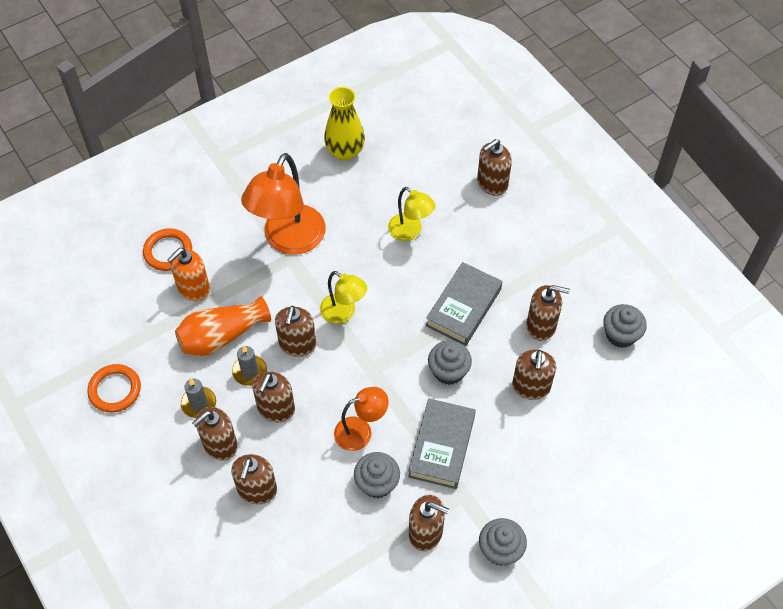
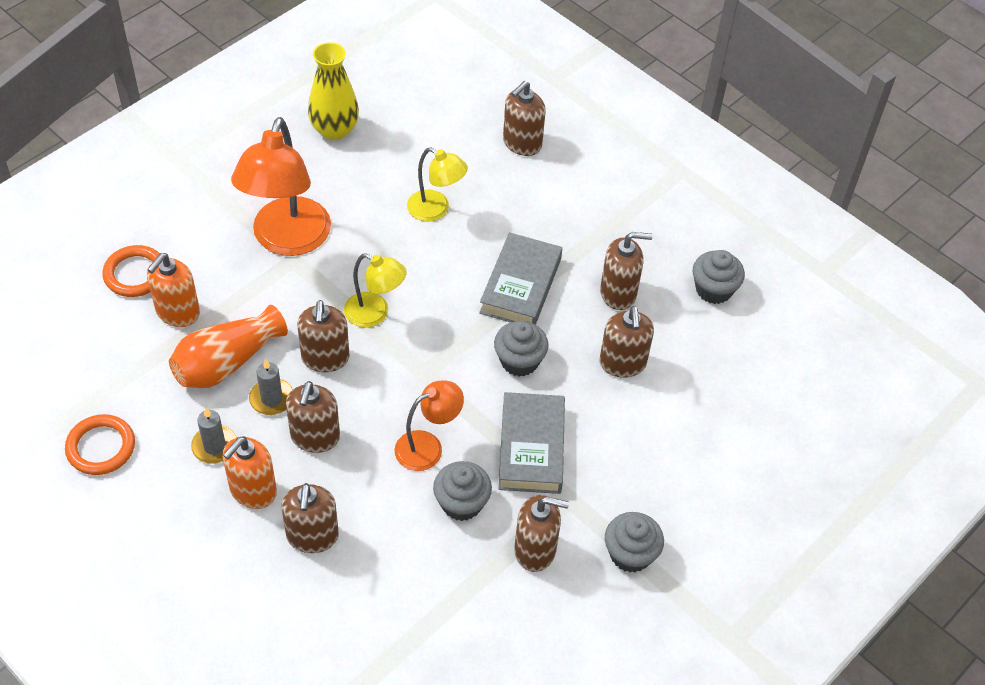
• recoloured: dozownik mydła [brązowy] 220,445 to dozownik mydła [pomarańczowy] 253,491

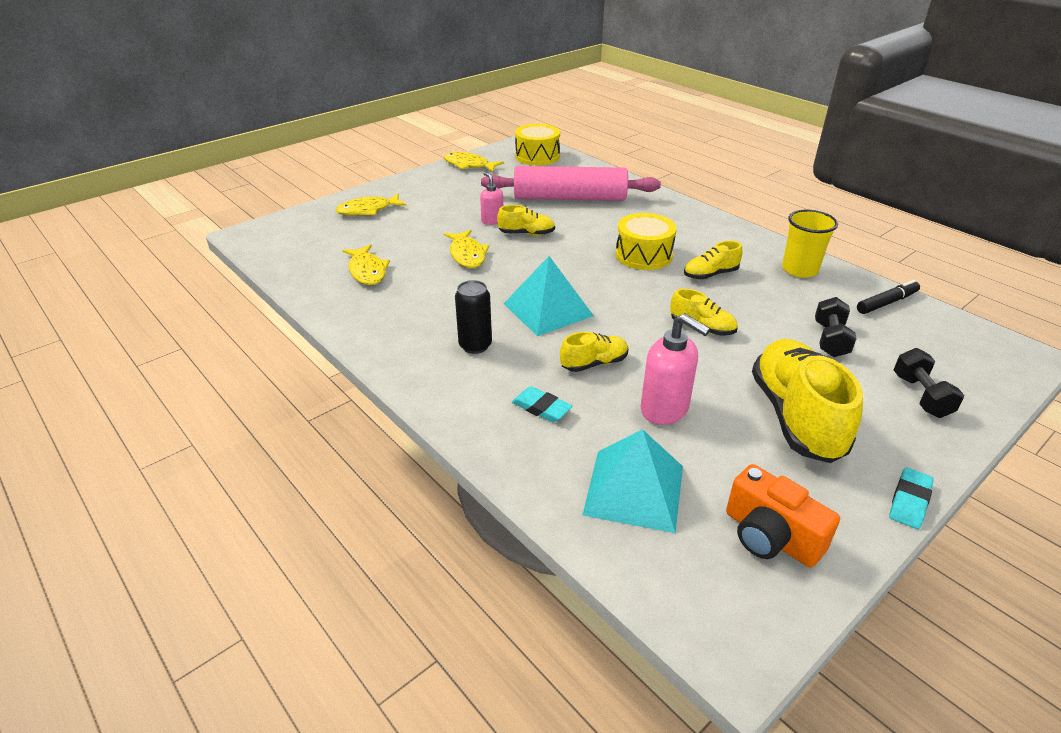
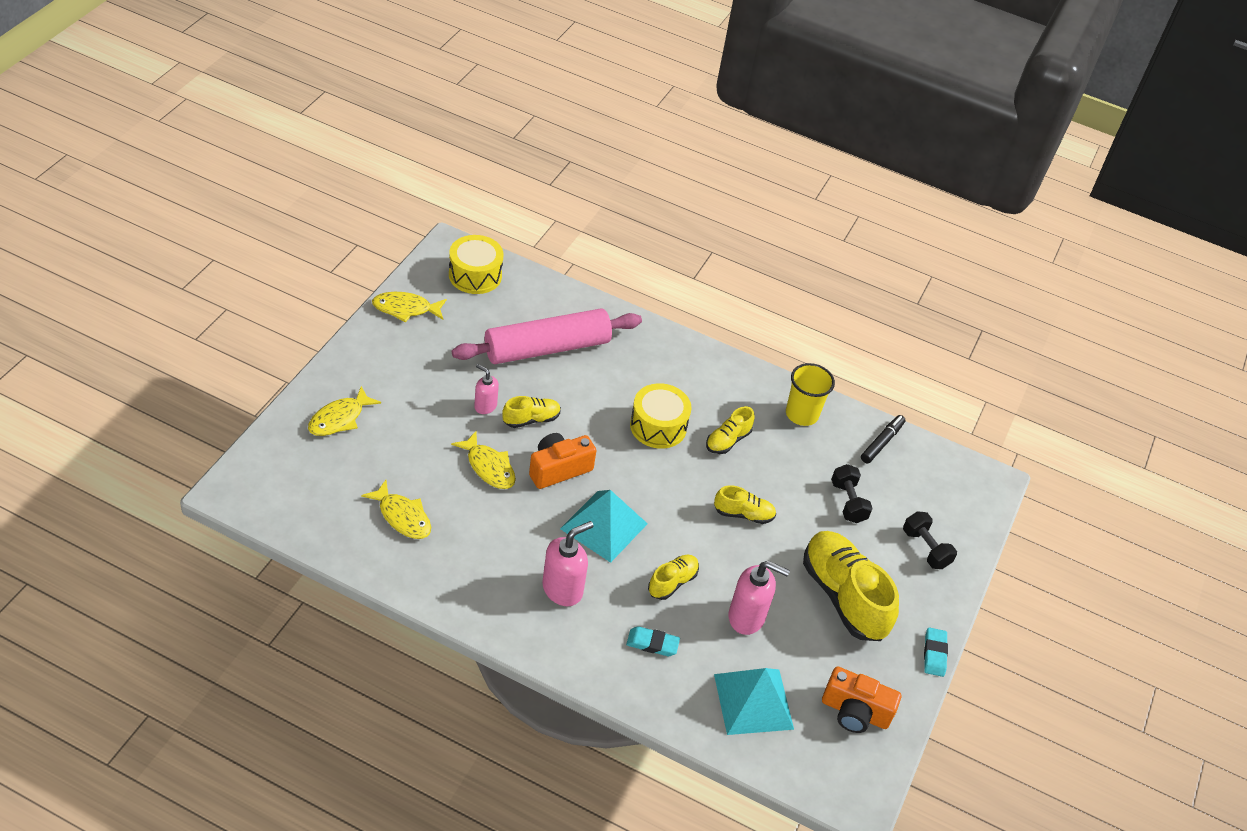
• added: aparat fotograficzny [pomarańczowy] 558,469
• replaced: puszka [czarny] 475,345 to dozownik mydła [różowy] 563,589

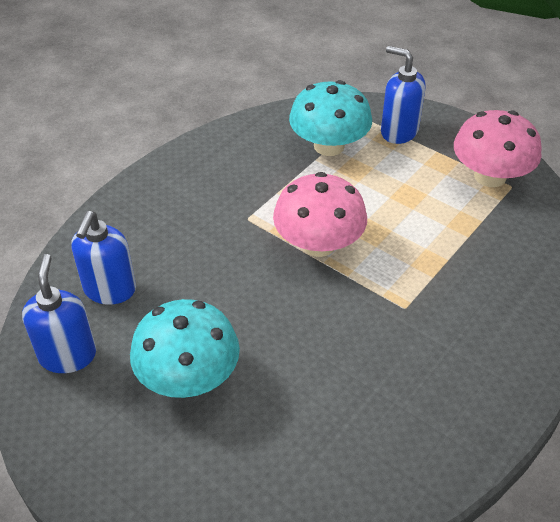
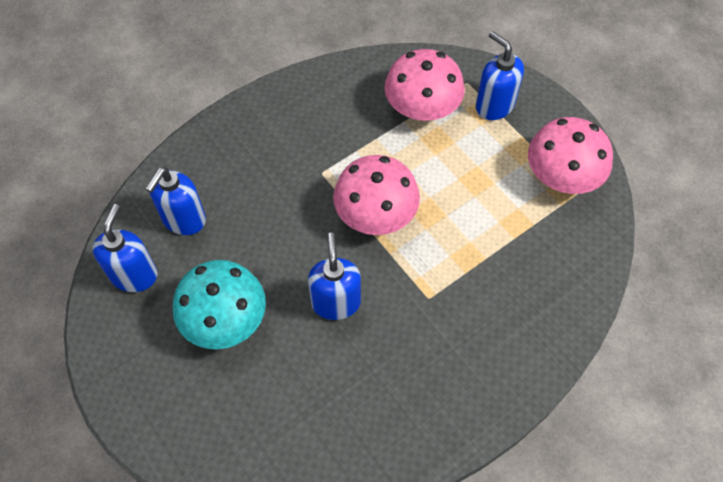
• added: dozownik mydła [niebieski] 336,302
• recoloured: grzyb [turkusowy] 329,146 to grzyb [różowy] 422,108

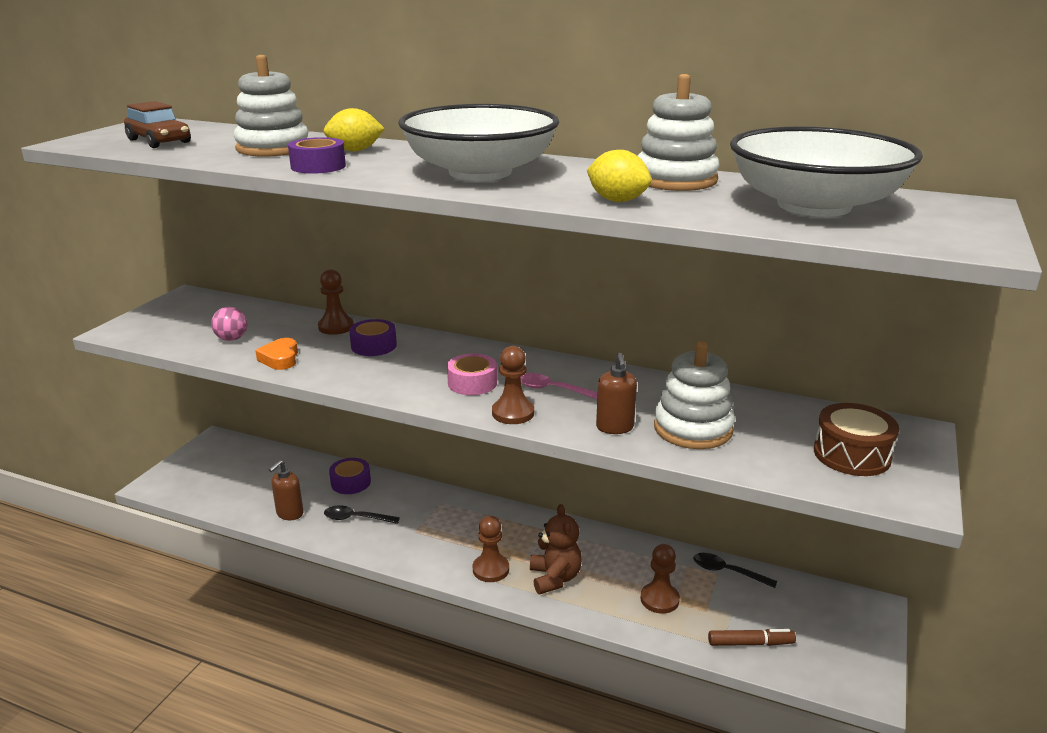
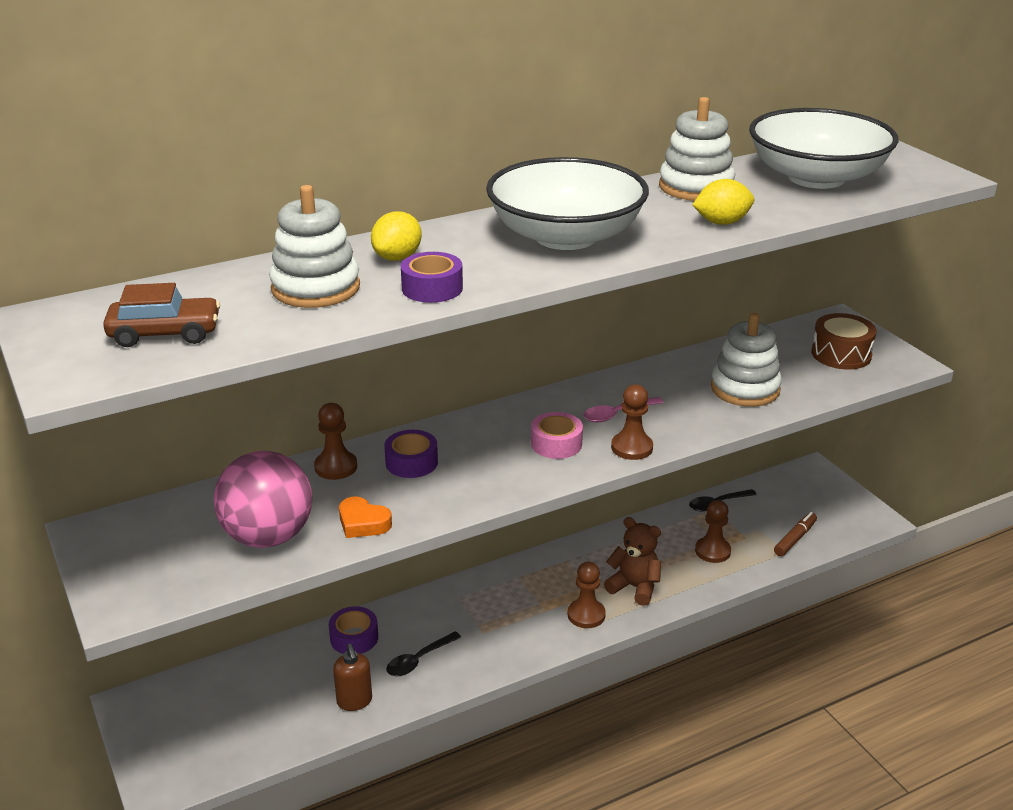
• resized: piłka [różowy] 232,339 = 268,537 x2.17
• removed: dozownik mydła [brązowy] 615,427

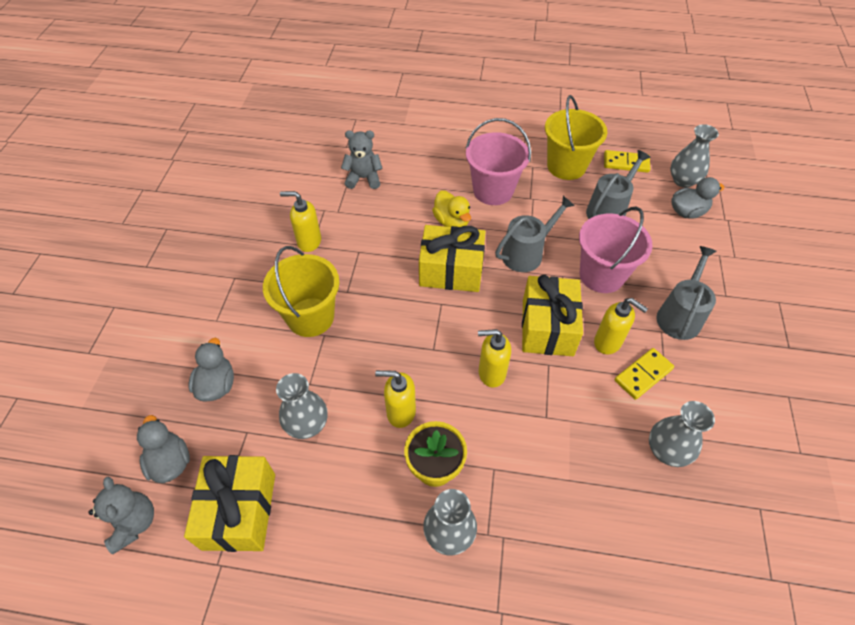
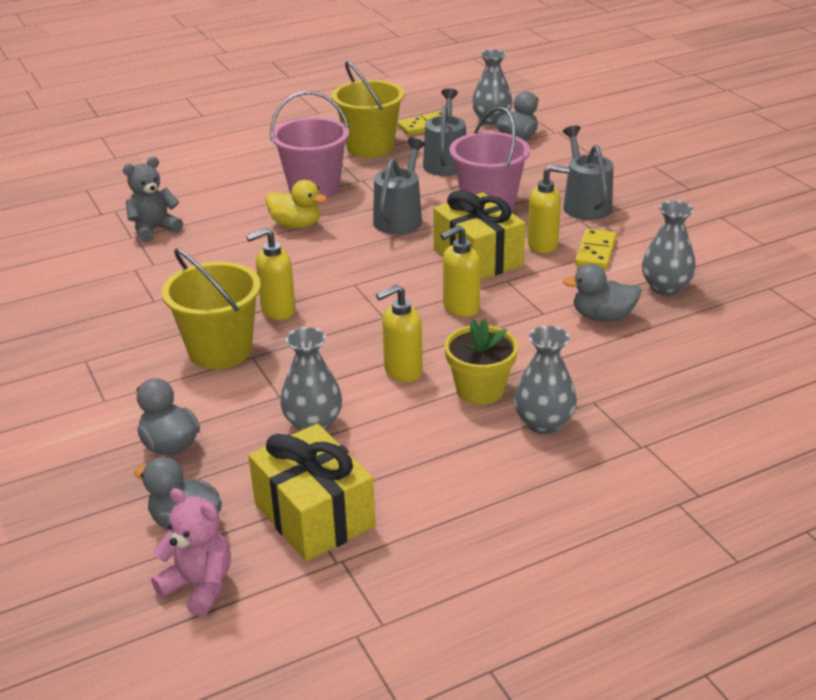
• recoloured: miś [szary] 134,523 to miś [różowy] 199,586
• moved: dozownik mydła [żółty] 309,242 to 277,310
• added: kaczka [szary] 602,317
• removed: prezent [żółty] 451,271

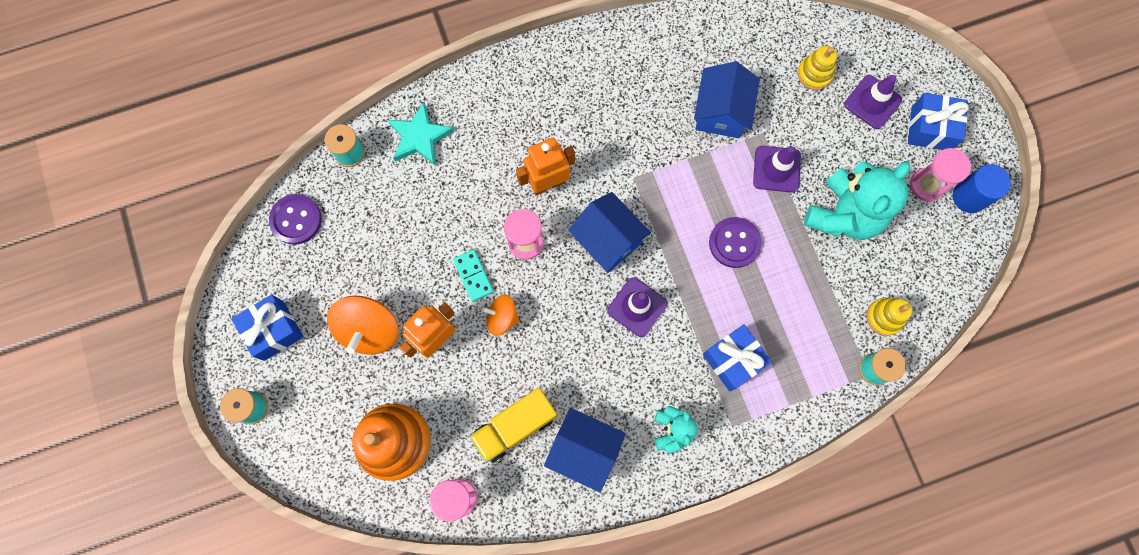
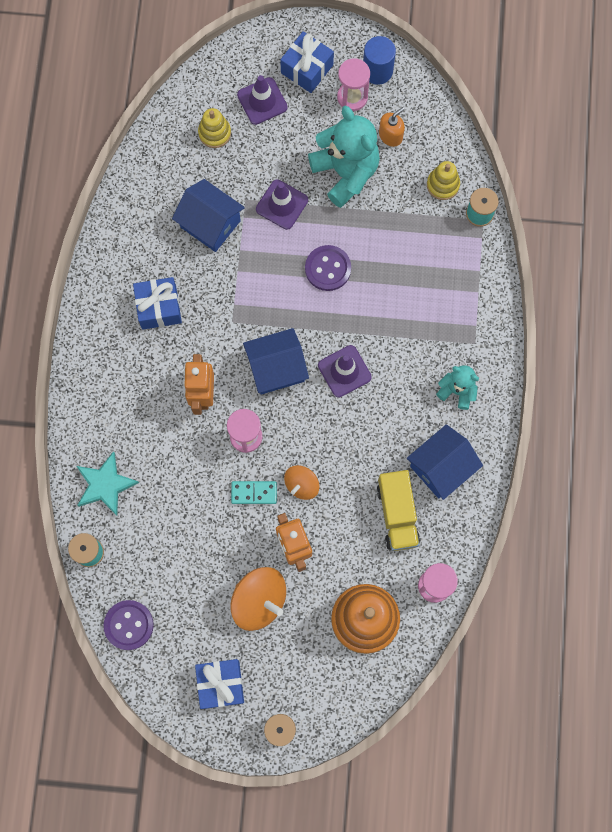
• moved: prezent [niebieski] 733,360 to 159,308
• added: dozownik mydła [pomarańczowy] 390,136

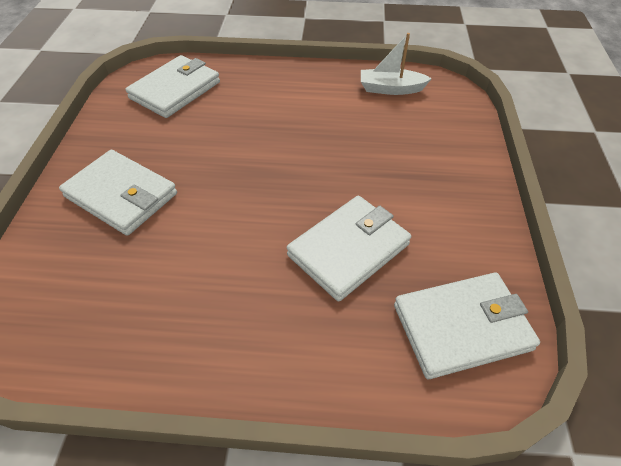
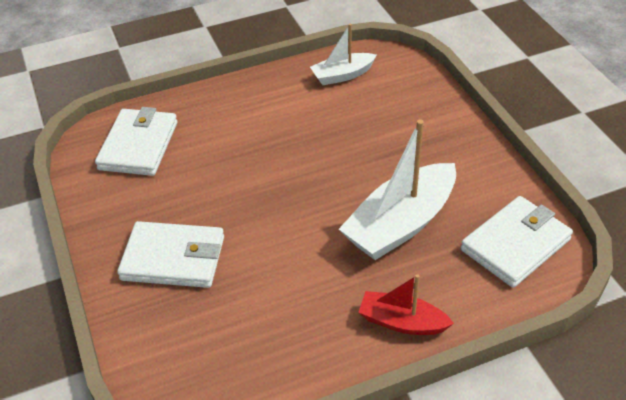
• replaced: portfel [biały] 349,249 to łódka [biały] 400,224
• added: łódka [czerwony] 402,322

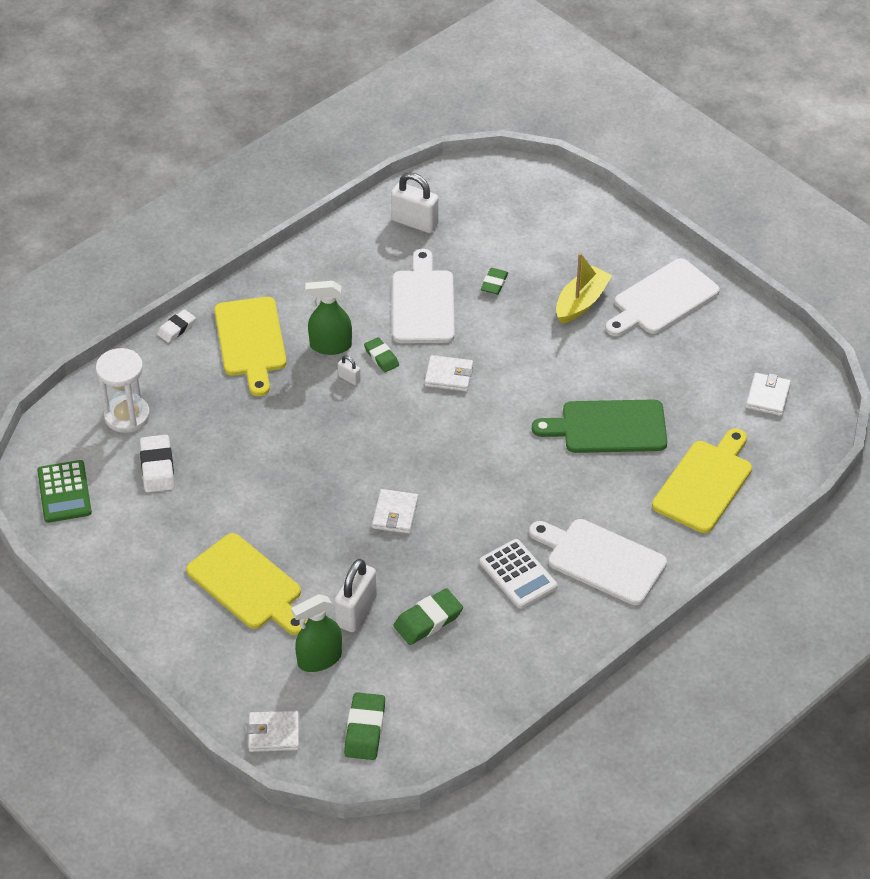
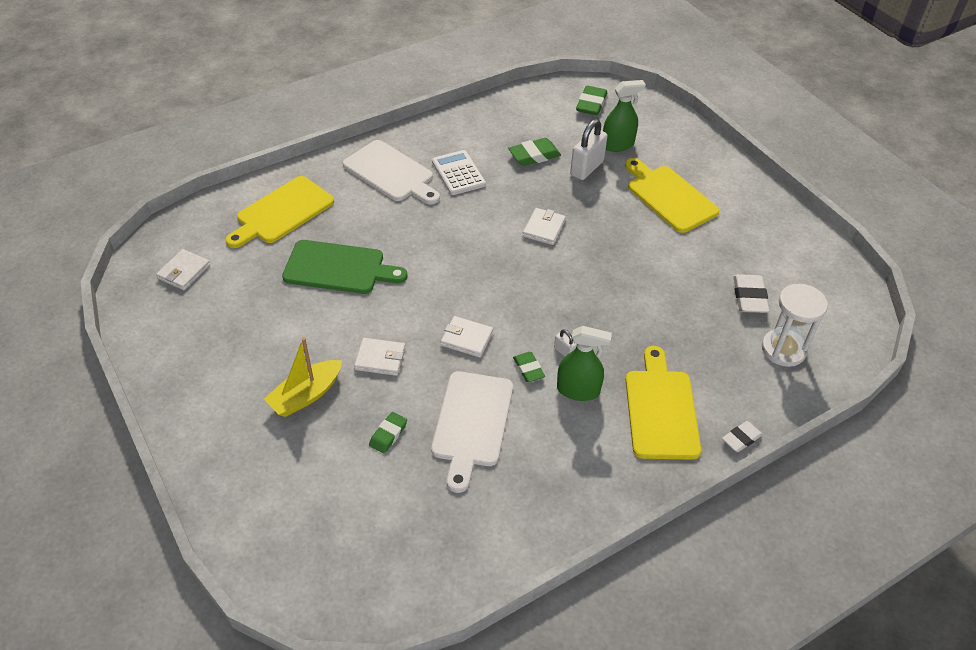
• moved: portfel [biały] 274,733 to 380,359
• removed: kalkulator [zielony] 64,492
• removed: kłódka [biały] 414,222
• removed: deska do krojenia [biały] 662,299

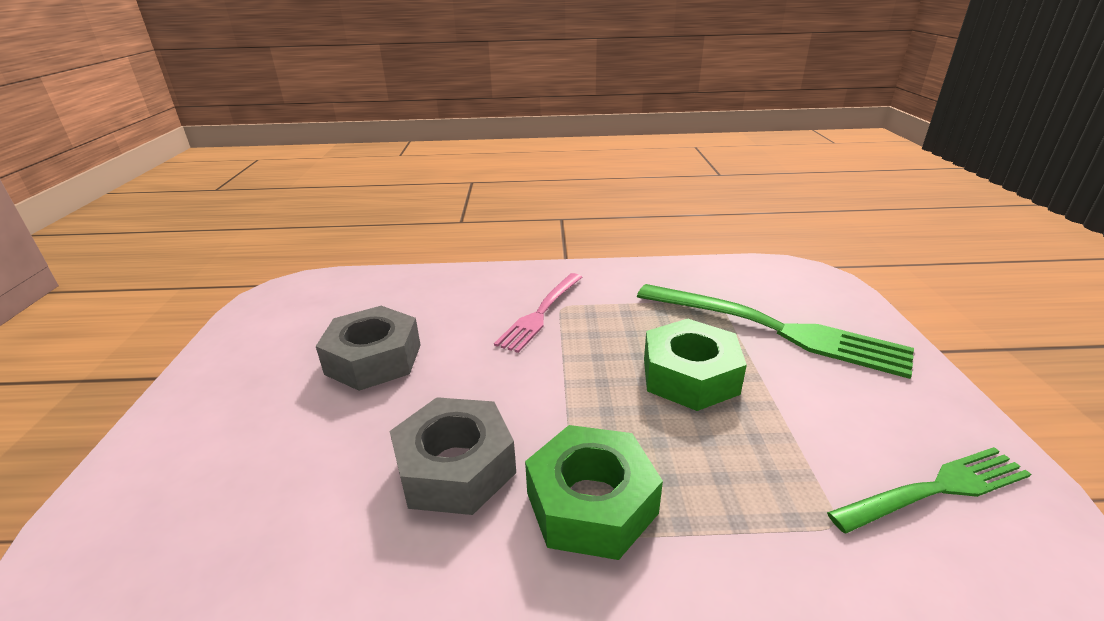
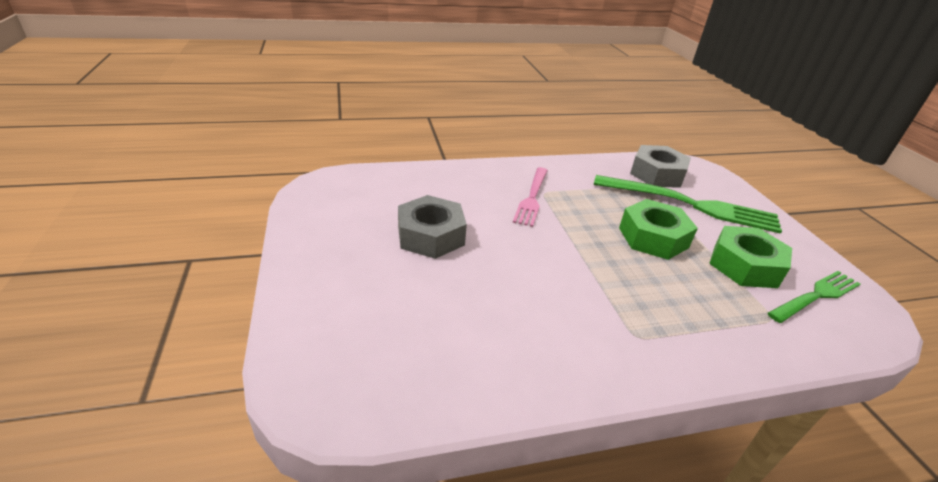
• moved: nakrętka [szary] 455,467 to 657,174
• moved: nakrętka [zielony] 591,503 to 744,265

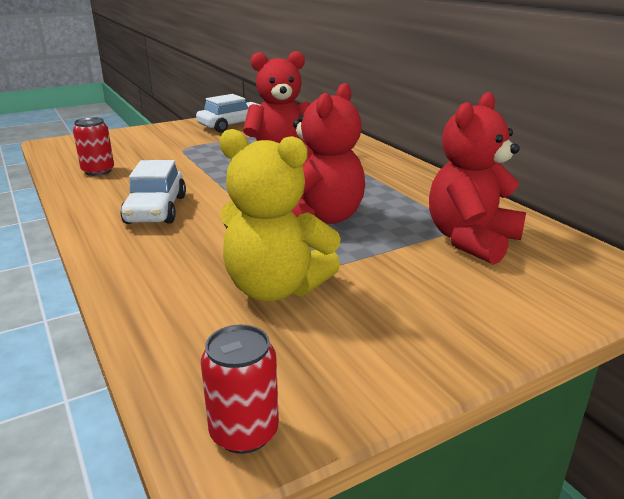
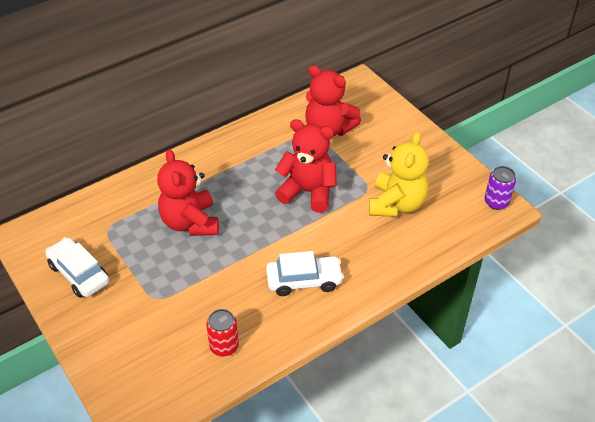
• recoloured: puszka [czerwony] 244,432 to puszka [fioletowy] 496,202

